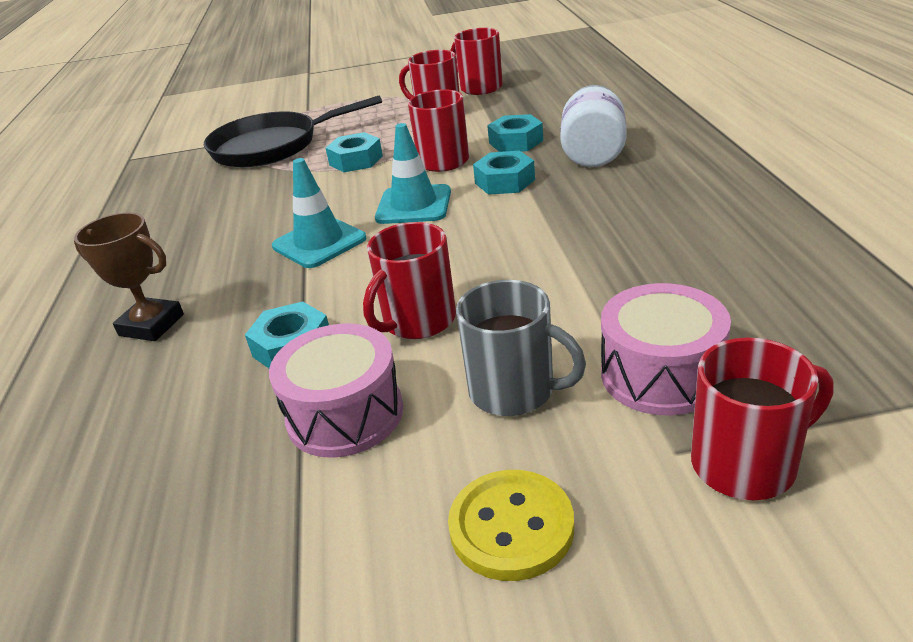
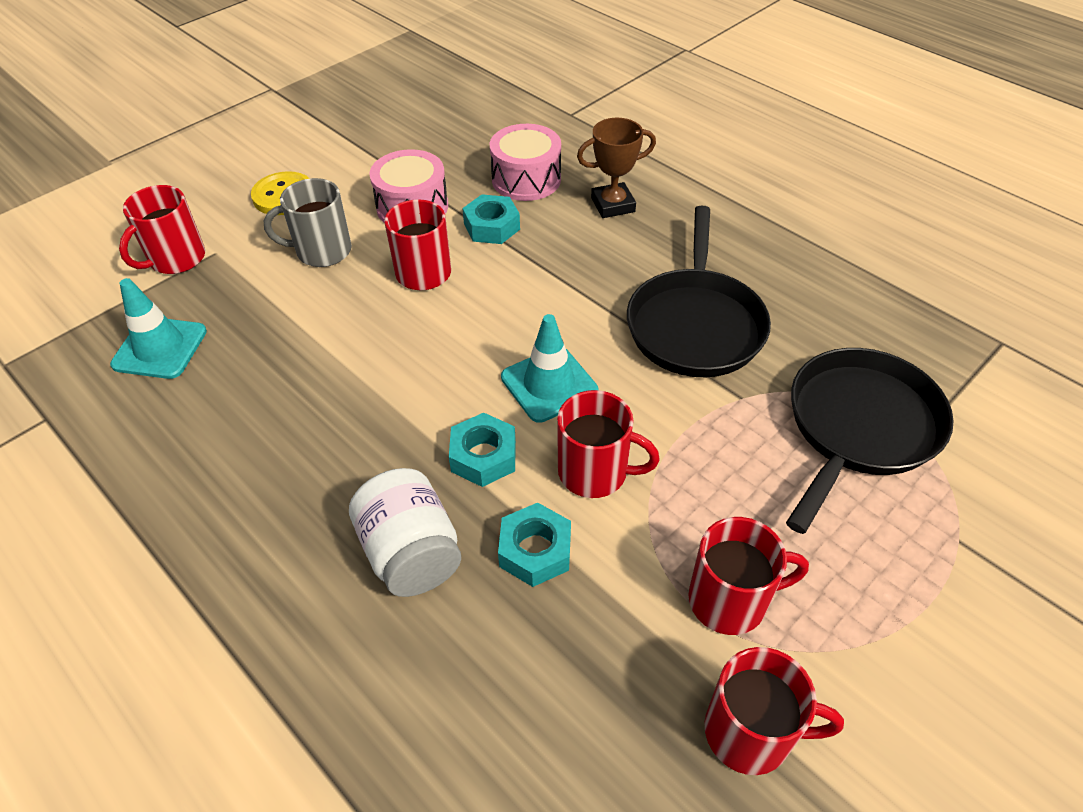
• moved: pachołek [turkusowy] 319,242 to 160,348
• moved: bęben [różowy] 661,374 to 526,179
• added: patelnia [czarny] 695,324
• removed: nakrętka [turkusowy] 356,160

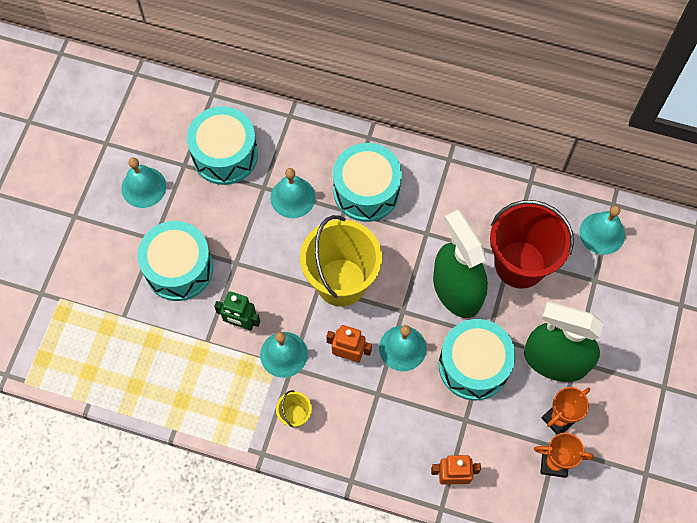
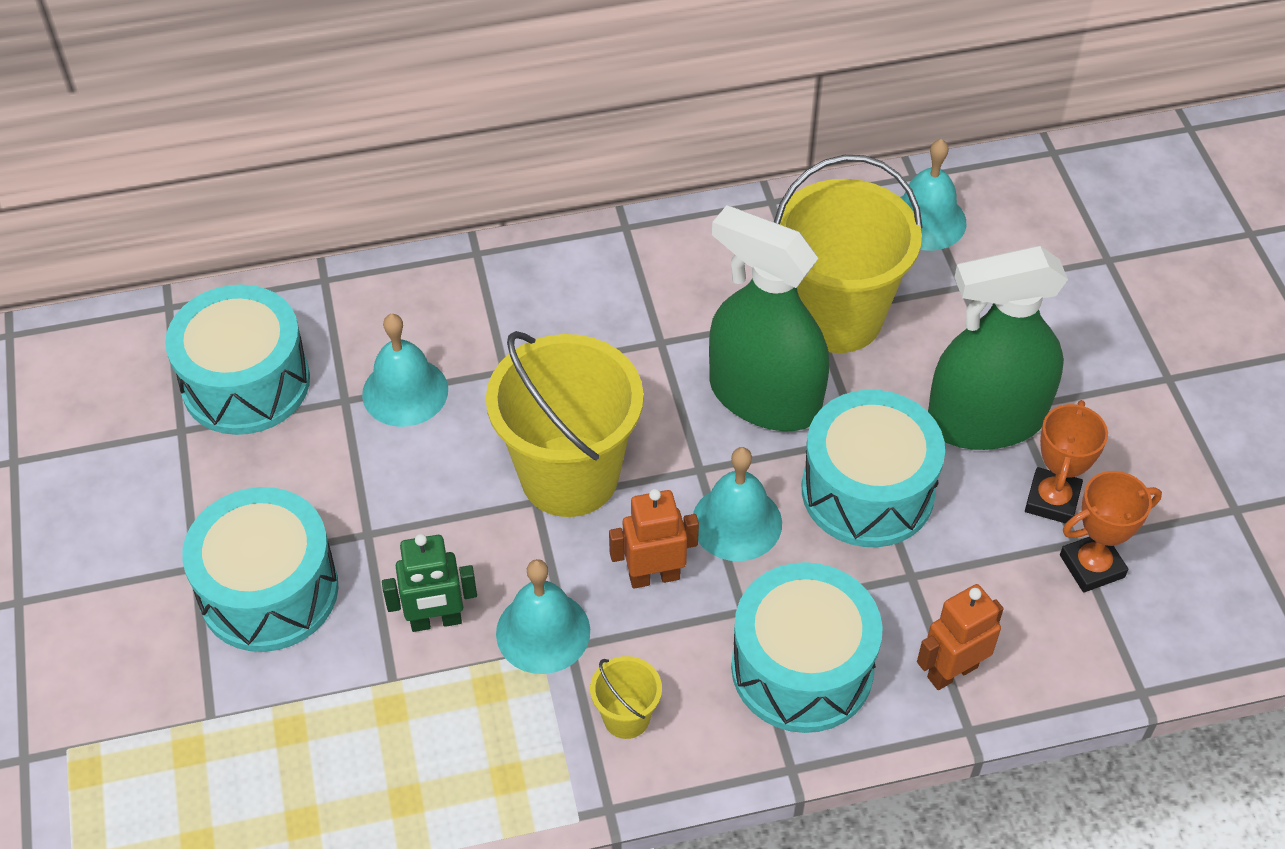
• moved: bęben [turkusowy] 366,191 to 802,668
• recoloured: wiadro [czerwony] 520,264 to wiadro [żółty] 836,317
• removed: dzwonek [turkusowy] 143,187

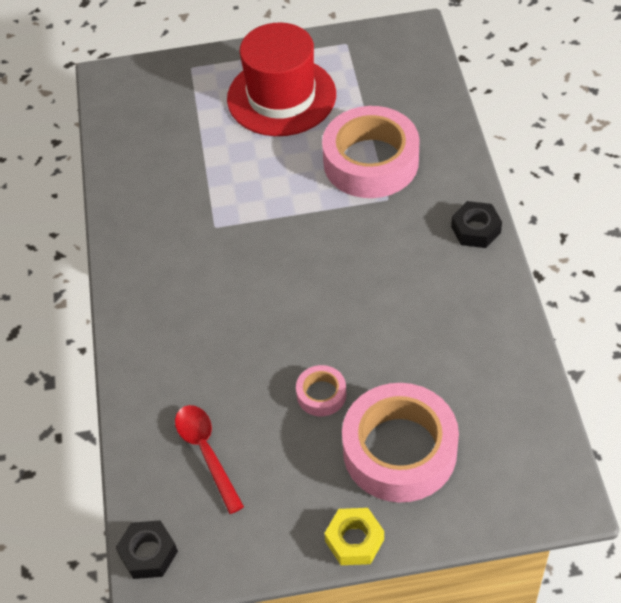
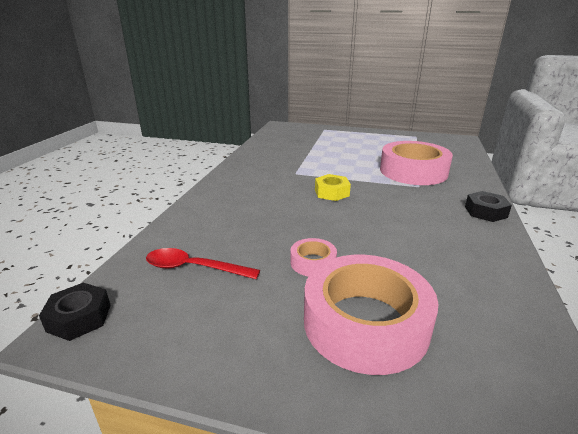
• turned: łyżka [czerwony] 206,452 = 193,268 75 degrees counterclockwise
• moved: nakrętka [żółty] 354,540 to 331,192
• removed: kapelusz [czerwony] 281,97

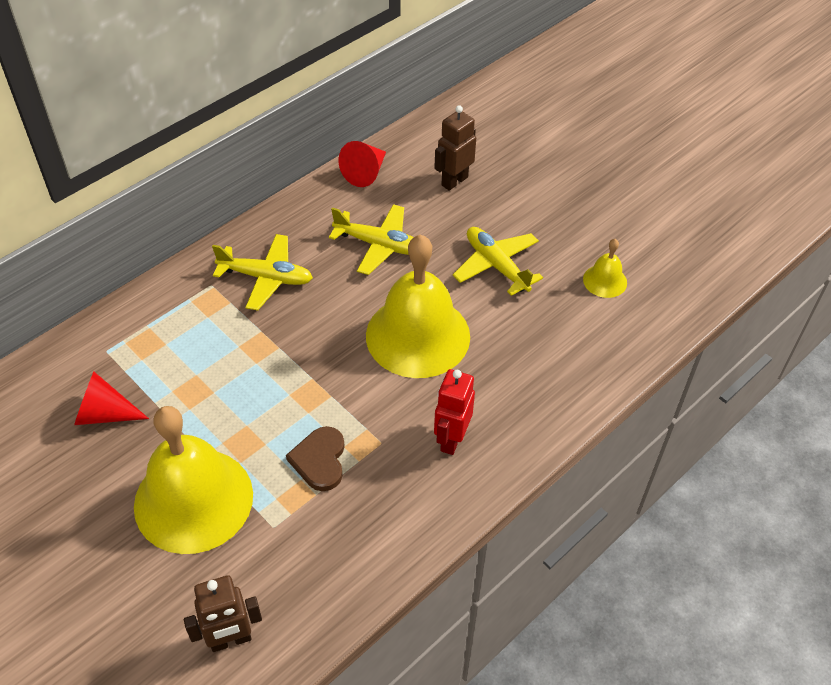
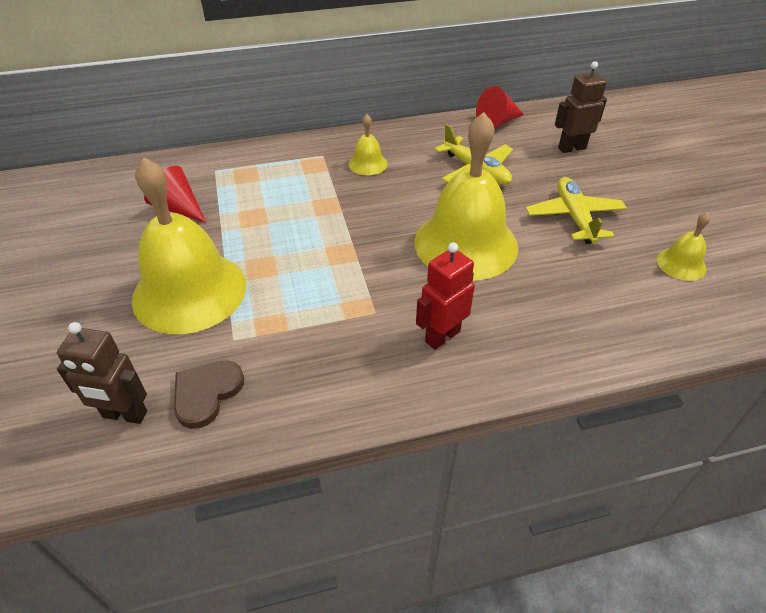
• moved: serce [brązowy] 319,460 to 206,393
• replaced: samolot [żółty] 266,278 to dzwonek [żółty] 367,163

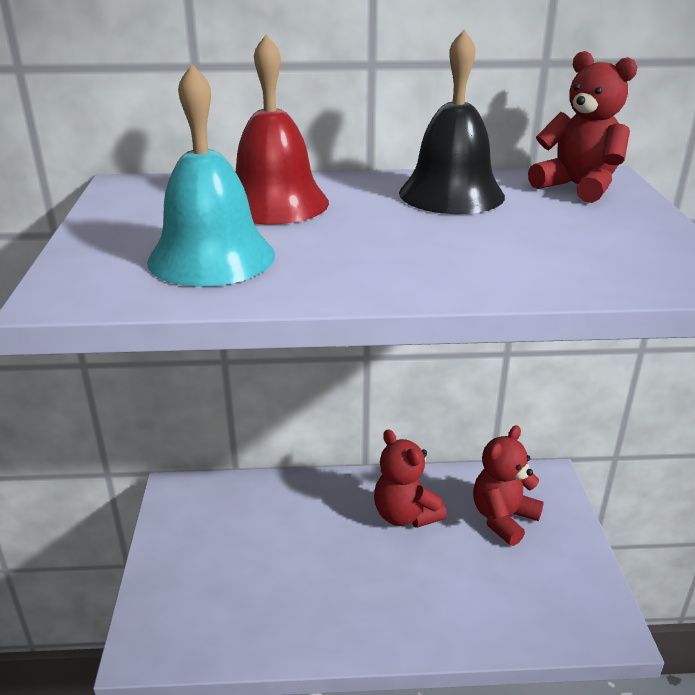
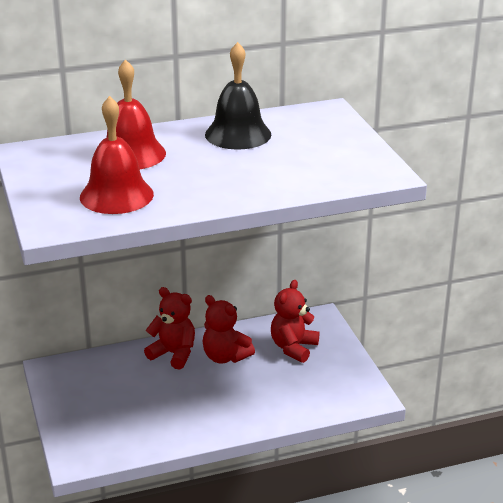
• recoloured: dzwonek [turkusowy] 211,257 to dzwonek [czerwony] 116,195
• moved: miś [czerwony] 578,187 to 173,354

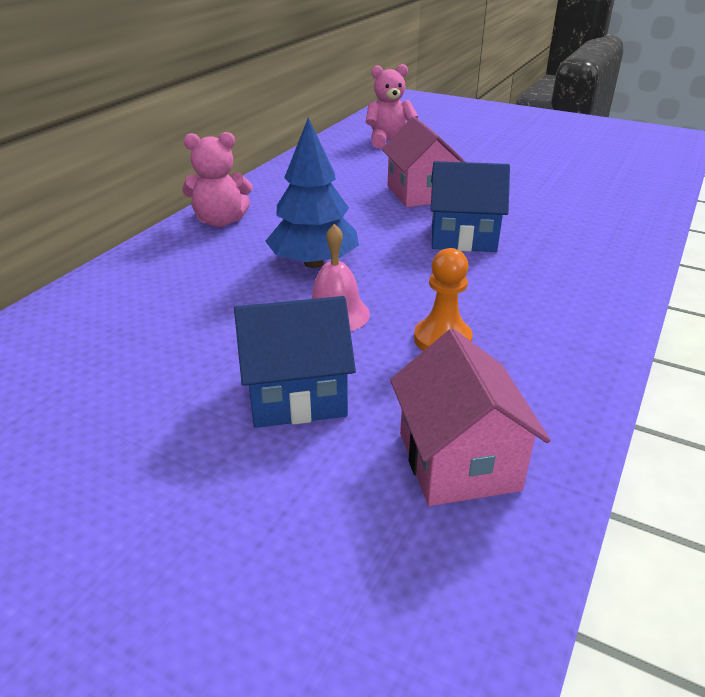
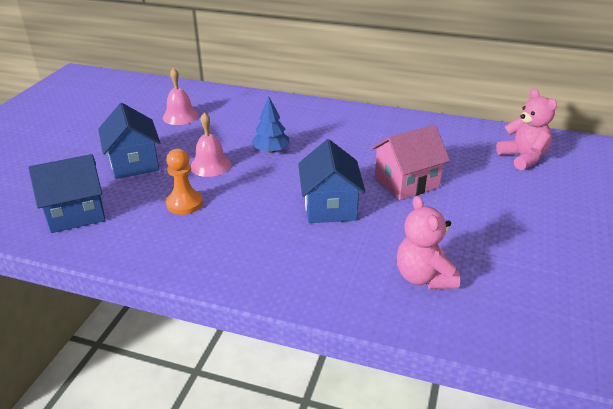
• recoloured: domek [różowy] 458,461 to domek [niebieski] 76,213
• added: dzwonek [różowy] 180,116
• resized: drzewko [niebieski] 313,263 = 271,151 x0.63
• moved: miś [różowy] 220,221 to 424,277

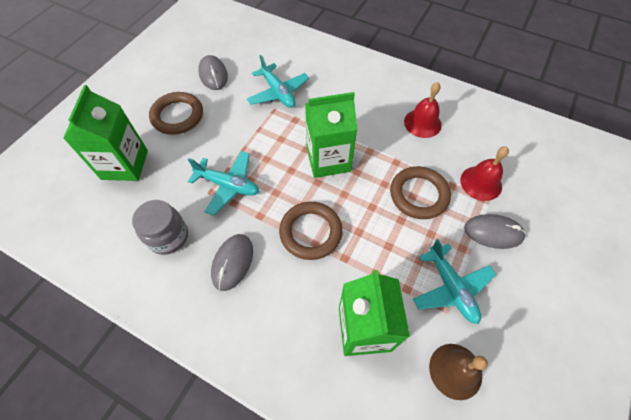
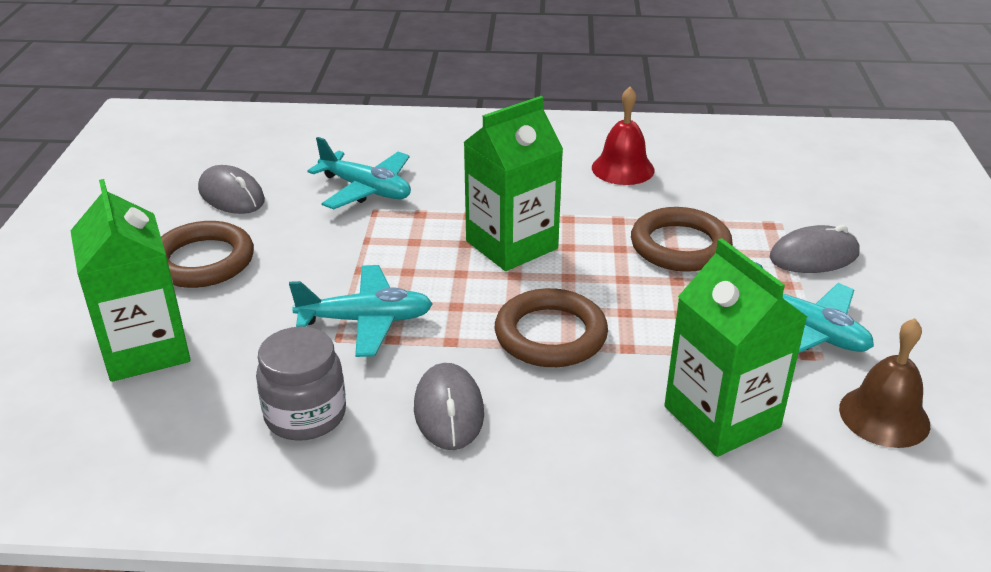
• removed: dzwonek [czerwony] 481,183

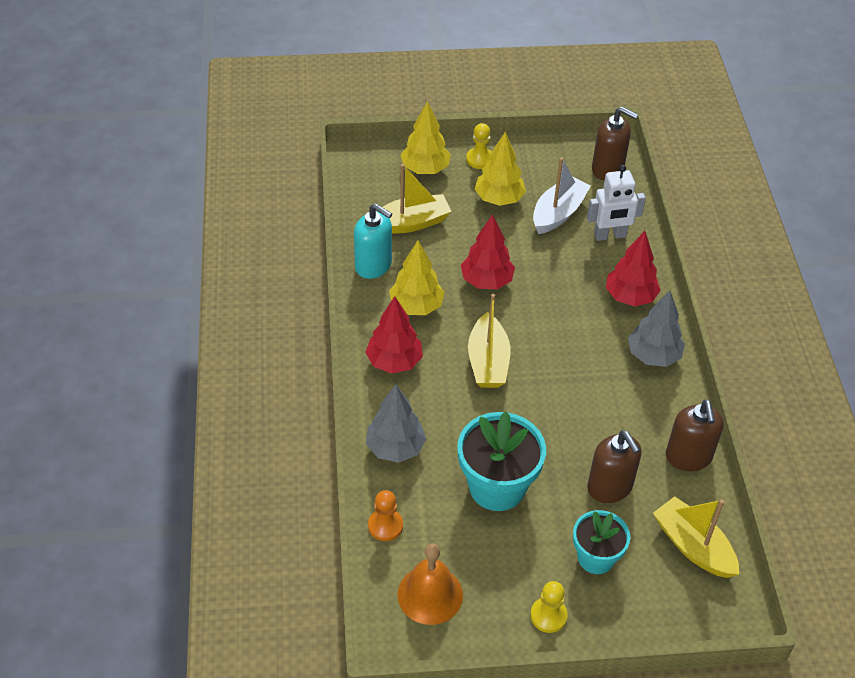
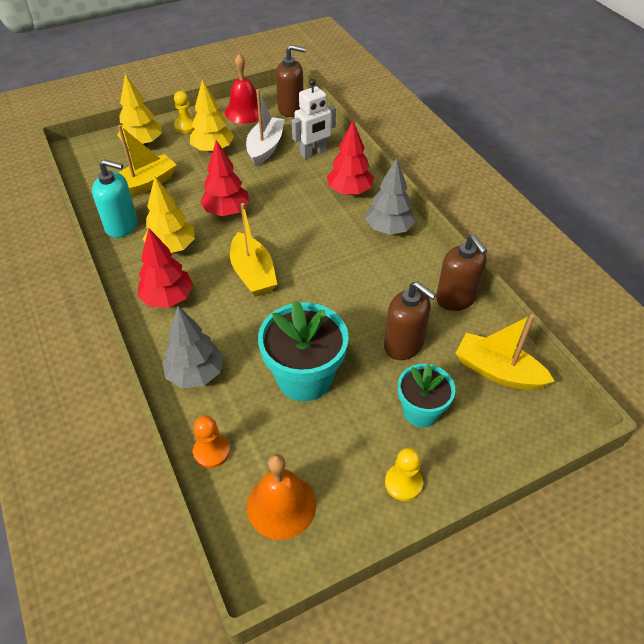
• added: dzwonek [czerwony] 245,111

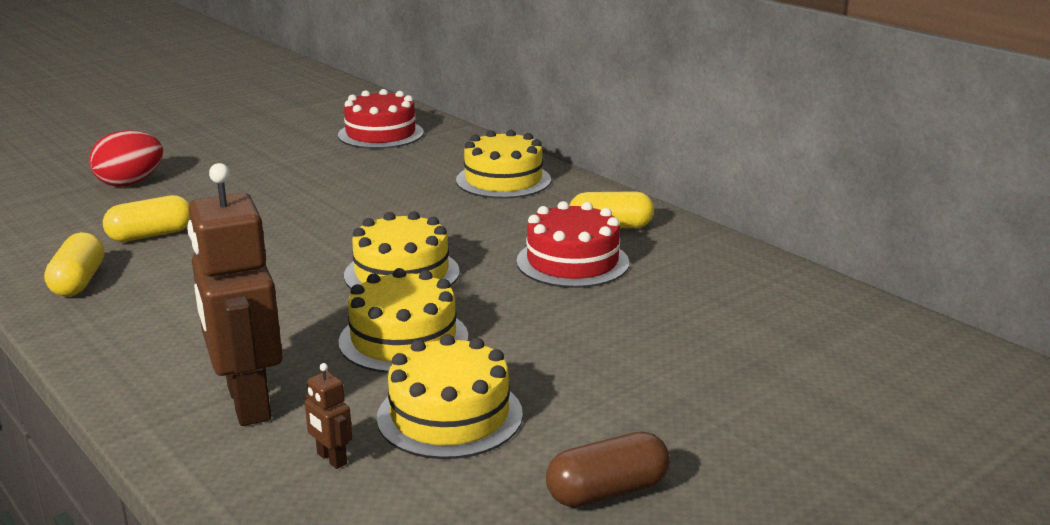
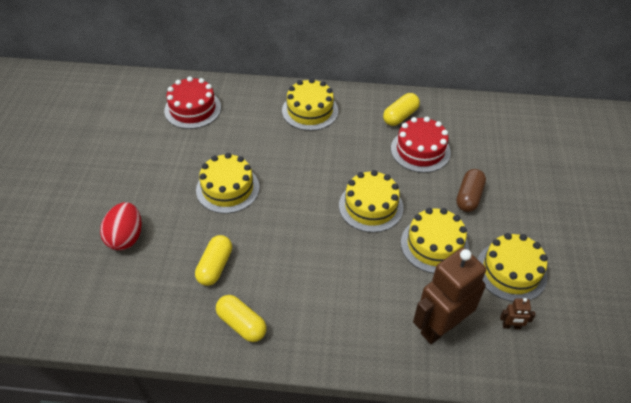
• added: tort [żółty] 228,188
• turned: robot [brązowy] 247,403 = 440,327 120 degrees clockwise
• moved: kapsułka [brązowy] 607,491 to 469,197

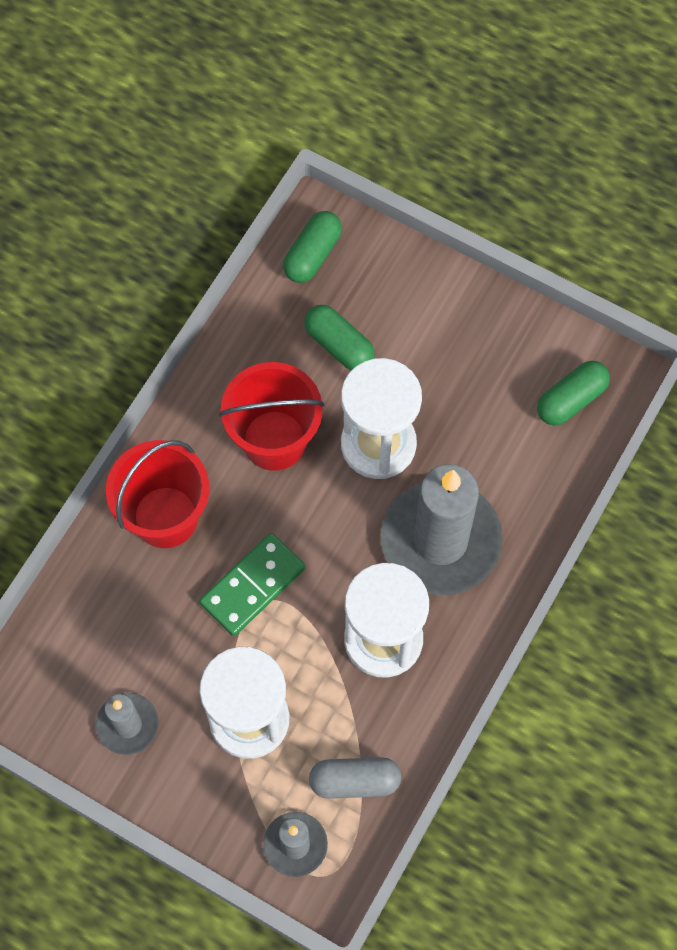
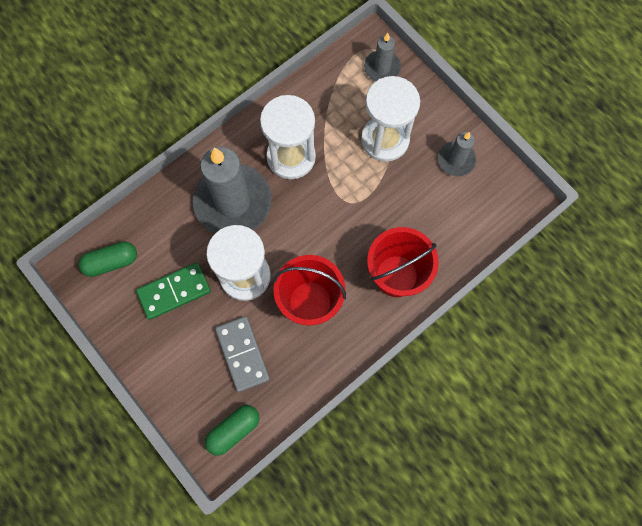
• moved: kostka domina [zielony] 252,586 to 174,292
• replaced: kapsułka [zielony] 339,345 to kostka domina [szary] 242,354
• removed: kapsułka [szary] 354,781

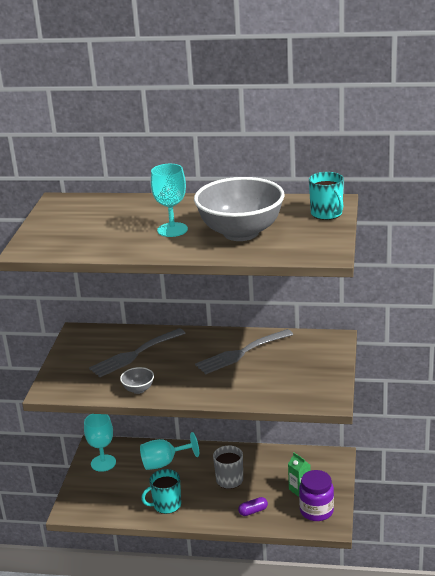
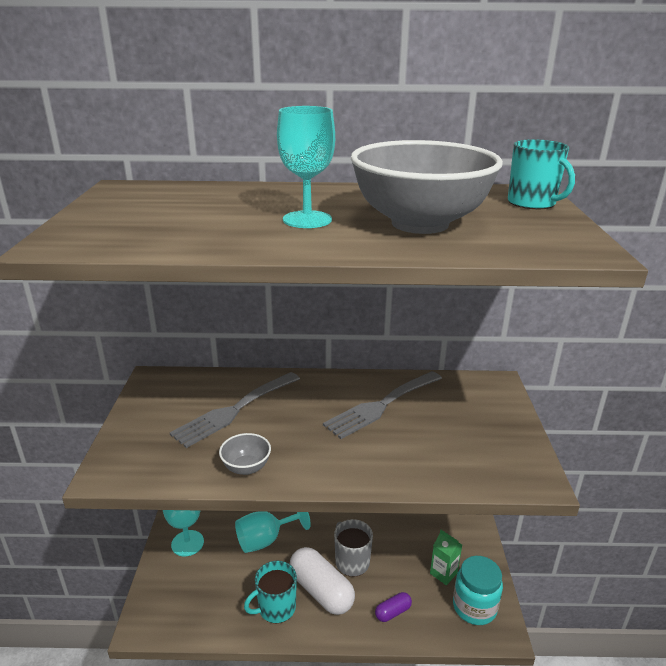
• added: kapsułka [biały] 321,590
• recoloured: słoik [fioletowy] 316,511 to słoik [turkusowy] 474,607

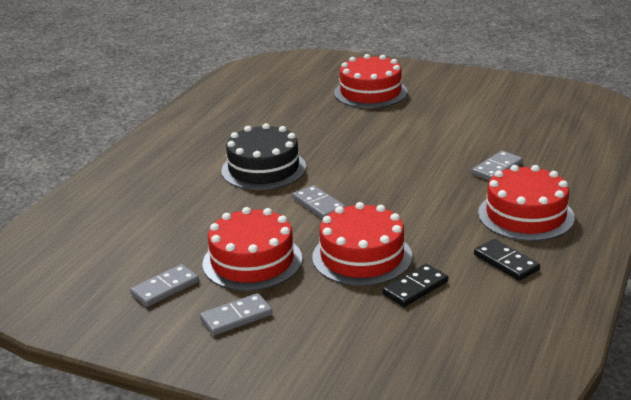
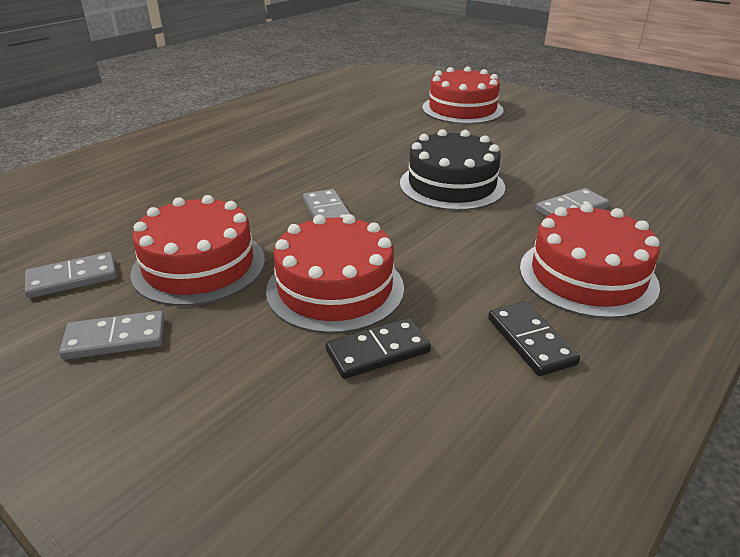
• moved: tort [czarny] 263,169 to 452,185

